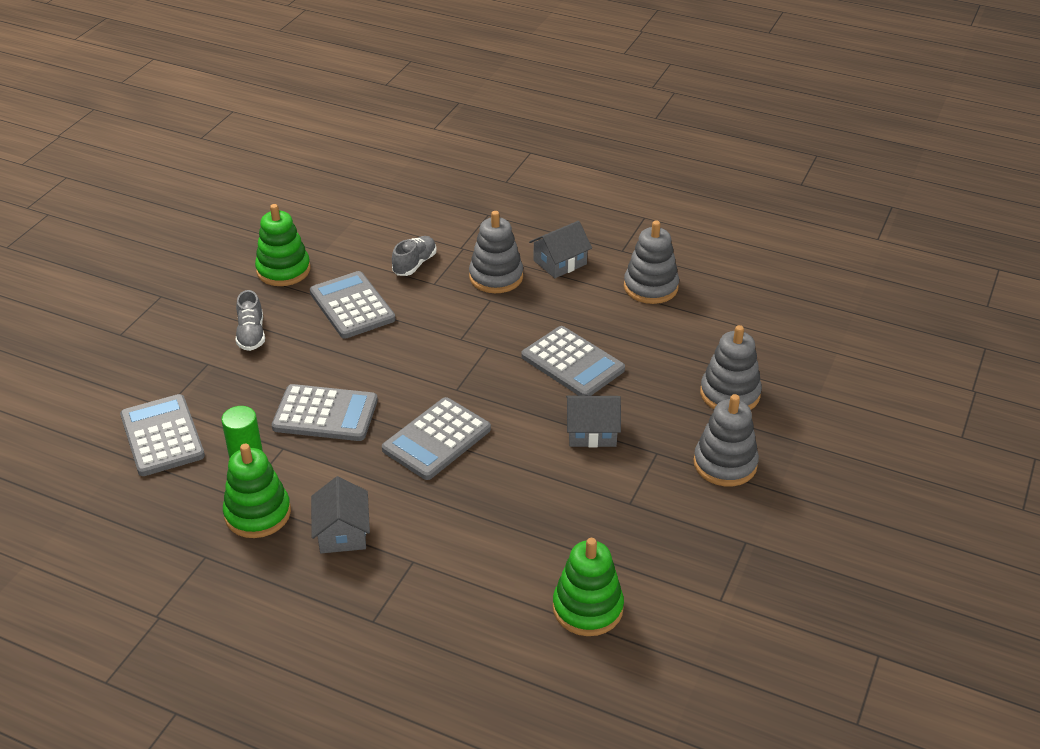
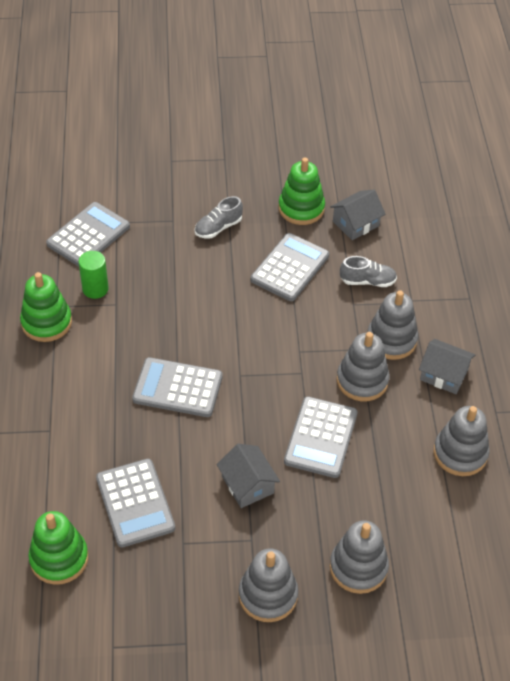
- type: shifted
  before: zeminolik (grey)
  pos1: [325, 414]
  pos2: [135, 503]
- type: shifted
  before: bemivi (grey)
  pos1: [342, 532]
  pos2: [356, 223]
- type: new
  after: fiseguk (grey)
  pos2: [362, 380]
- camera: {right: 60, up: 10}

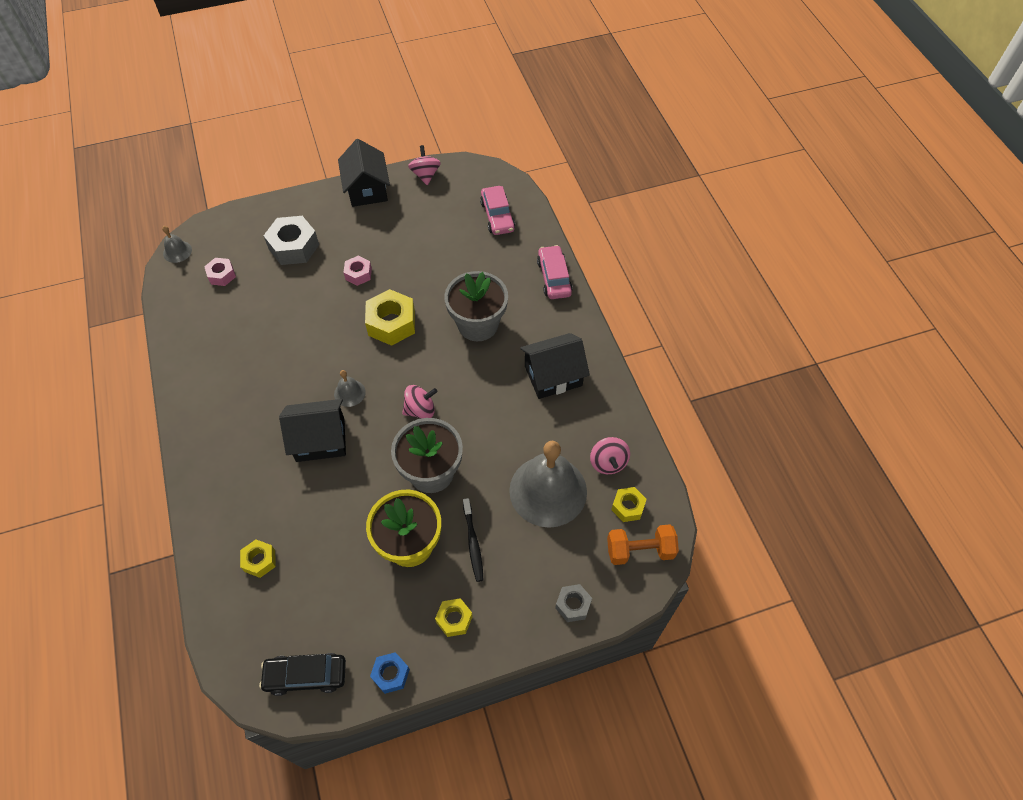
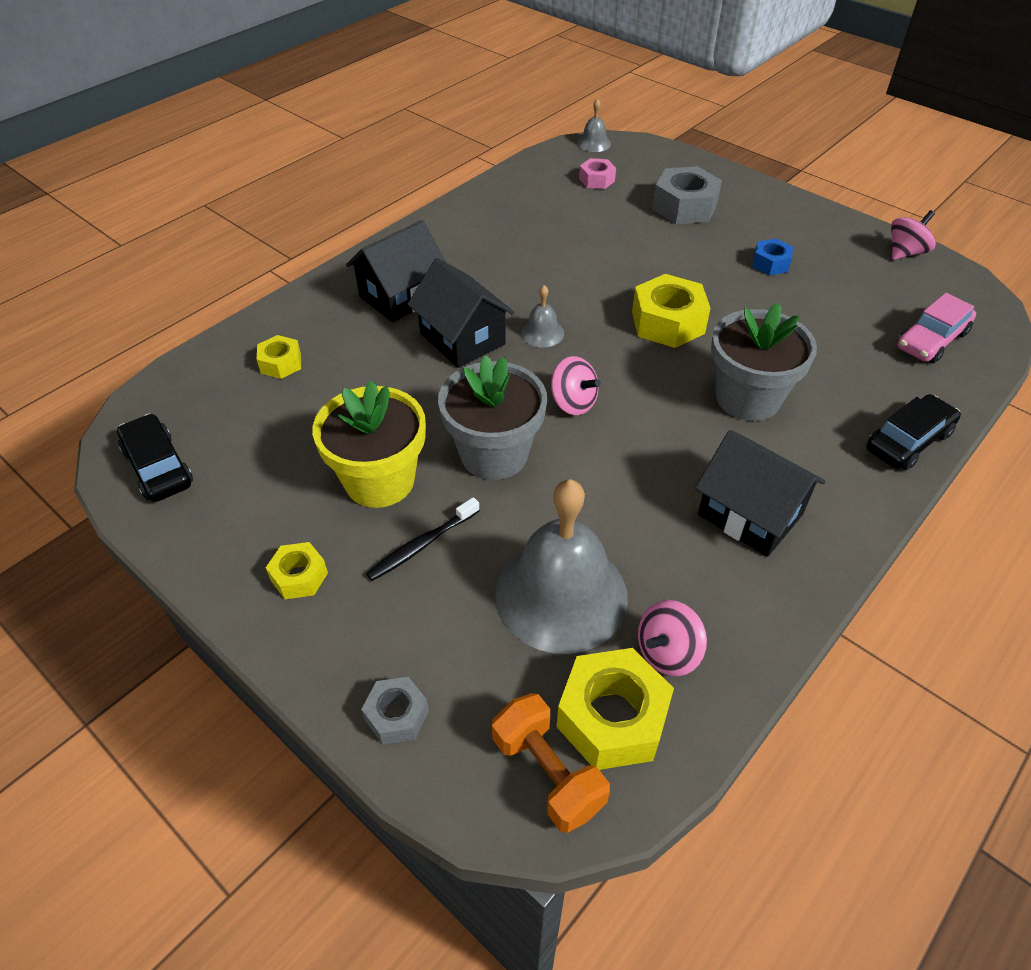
- type: shifted
  before: bemivi (black)
  pos1: [367, 189]
  pos2: [401, 296]
- type: repainted
  before: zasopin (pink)
  after: zasopin (black)
  pos1: [554, 278]
  pos2: [908, 441]
- type: gone
  before: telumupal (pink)
  pos1: [358, 274]
- type: scaled
  before: telumupal (yellow)
  pos1: [628, 507]
  pos2: [612, 718]
  scale: 1.78
- type: shifted
  before: telumupal (blue)
  pos1: [391, 674]
  pos2: [770, 263]
- camera: {right: 60, up: -10}

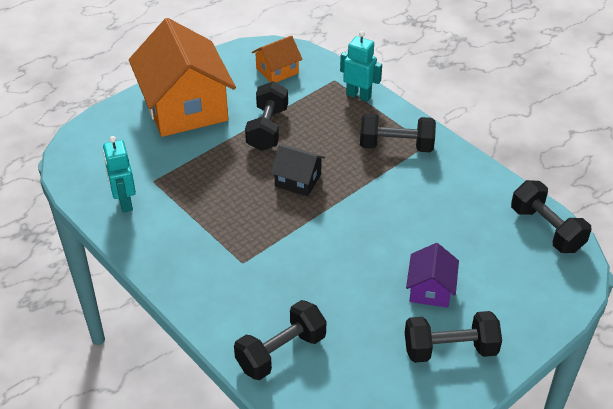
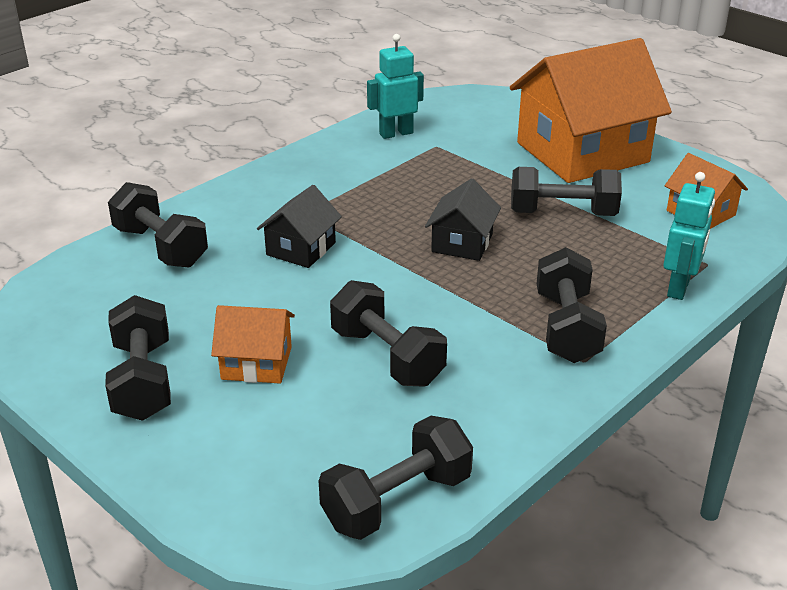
- type: repainted
  before: bemivi (purple)
  after: bemivi (orange)
  pos1: [430, 289]
  pos2: [256, 363]
- type: new
  after: bemivi (black)
  pos2: [301, 249]
- type: new
  after: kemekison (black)
  pos2: [387, 357]
- camera: {right: 85, up: -10}

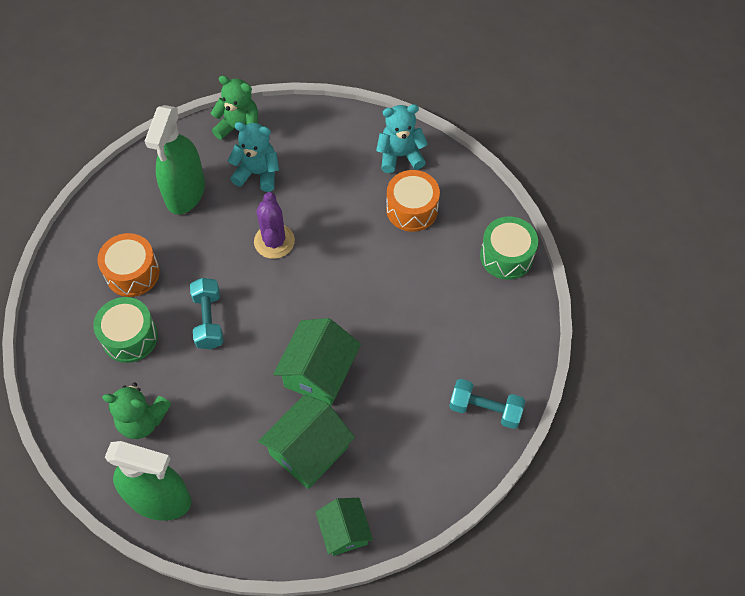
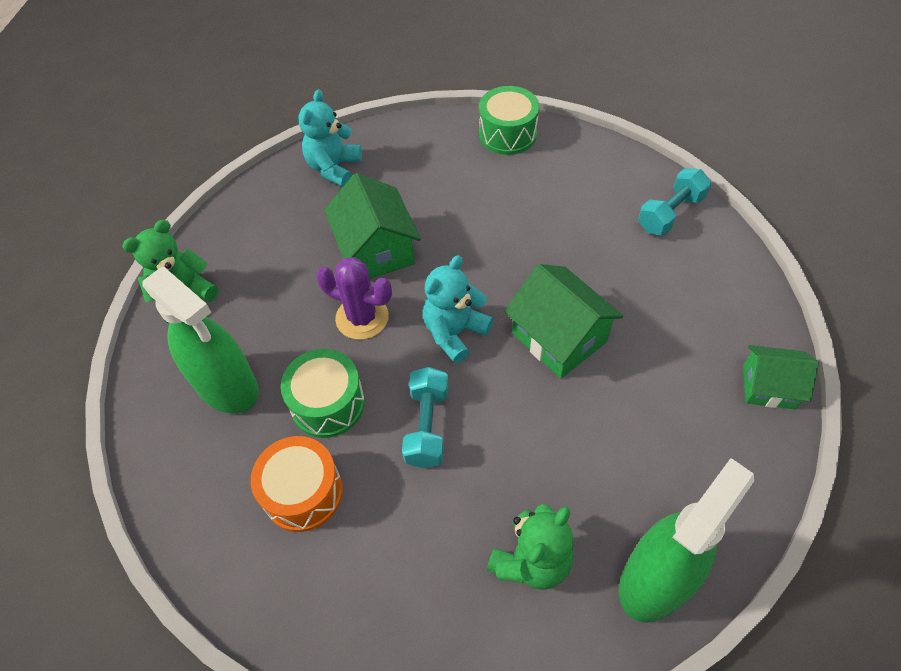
- type: shifted
  before: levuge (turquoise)
  pos1: [257, 173]
  pos2: [455, 332]
- type: gone
  before: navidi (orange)
  pos1: [412, 209]
- type: rotated
  before: kemekison (turquoise)
  pos1: [209, 320]
  pos2: [427, 426]
  turn: 75
- type: shifted
  before: navidi (green)
  pos1: [130, 337]
  pos2: [328, 403]
- type: shifted
  before: bemivi (green)
  pos1: [309, 450]
  pos2: [376, 250]
- camera: {right: -60, up: -5}

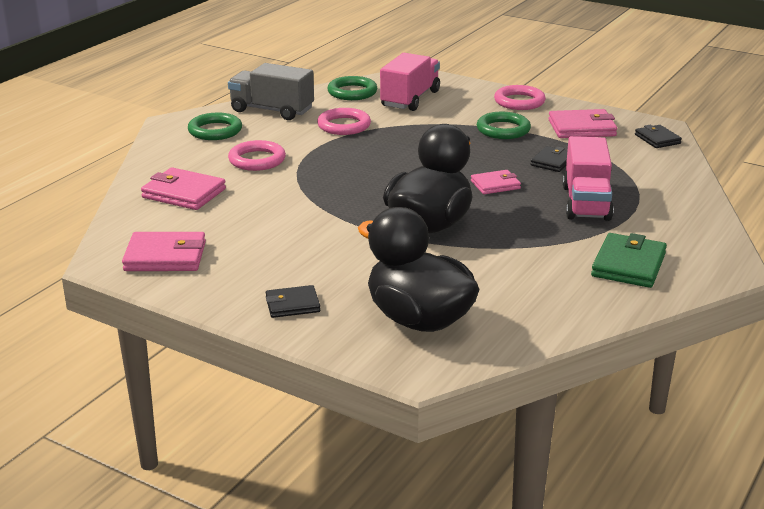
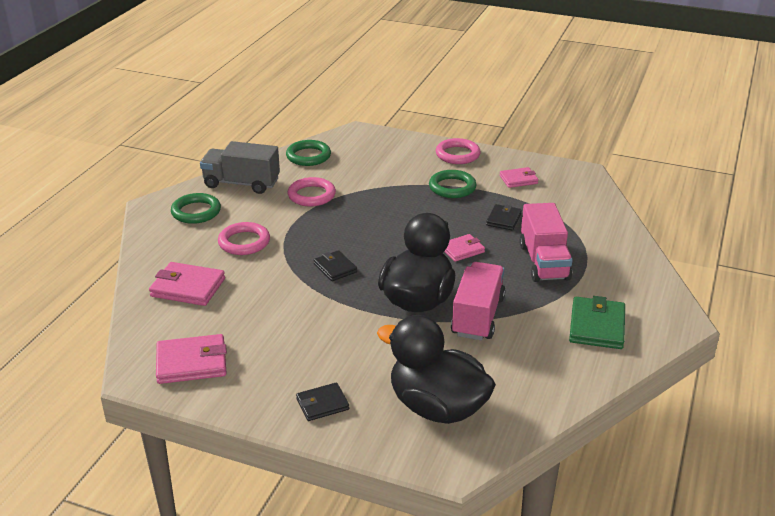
- type: shifted
  before: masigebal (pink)
  pos1: [410, 99]
  pos2: [478, 316]
- type: scaled
  before: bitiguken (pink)
  pos1: [582, 128]
  pos2: [518, 179]
  scale: 0.63
- type: shifted
  before: bitiguken (black)
  pos1: [657, 139]
  pos2: [335, 268]
- camera: {right: -10, up: 5}

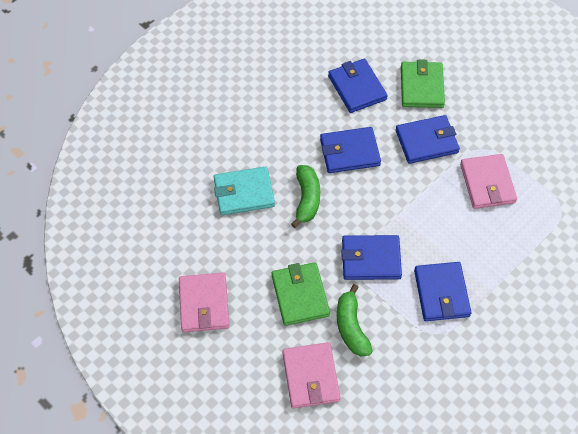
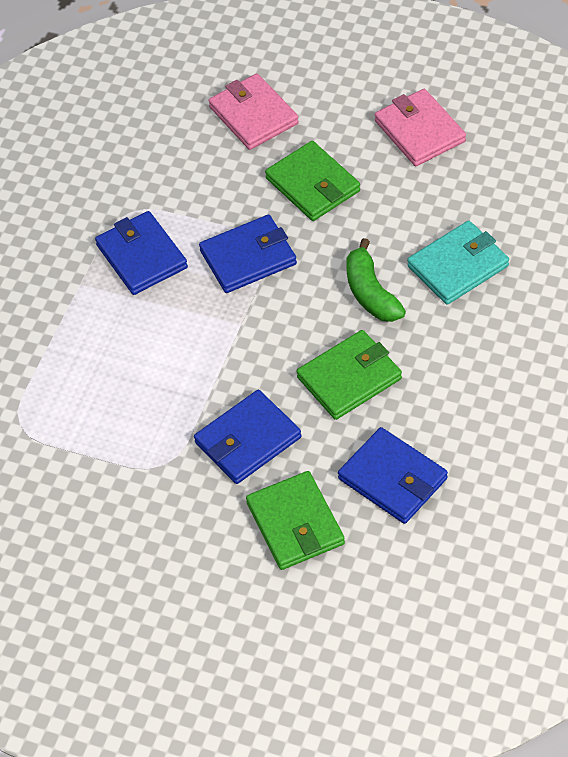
- type: repainted
  before: bitiguken (blue)
  after: bitiguken (green)
  pos1: [349, 152]
  pos2: [349, 378]
- type: gone
  before: bitiguken (pink)
  pos1: [487, 183]
- type: gone
  before: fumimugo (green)
  pos1: [351, 327]
- camera: {right: 160, up: -5}

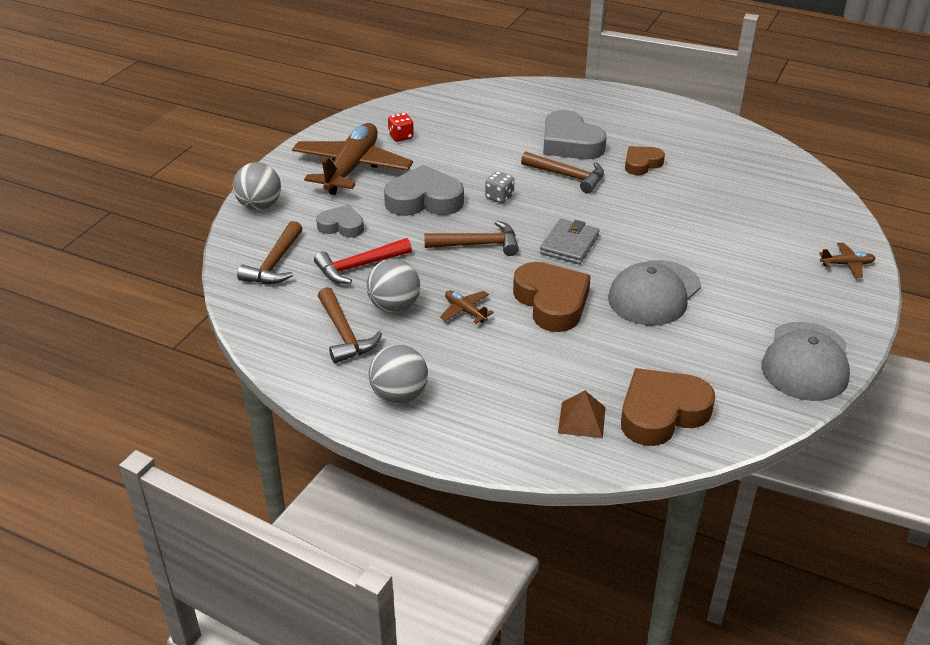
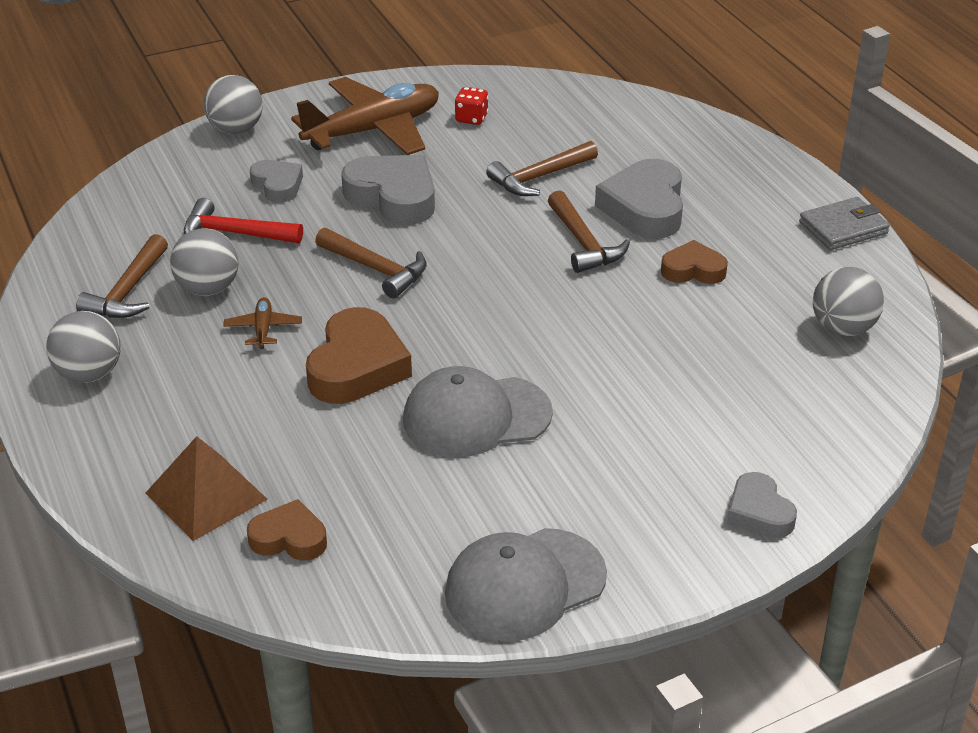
- type: gone
  before: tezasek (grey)
  pos1: [499, 197]
- type: shifted
  before: bitiguken (grey)
  pos1: [569, 245]
  pos2: [843, 228]
- type: shifted
  before: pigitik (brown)
  pos1: [275, 263]
  pos2: [539, 177]
- type: swapped
  before: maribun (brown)
  after: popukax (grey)
  pos1: [846, 264]
  pos2: [759, 512]
- type: scaled
  before: popukax (brown)
  pos1: [661, 413]
  pos2: [289, 538]
  scale: 0.59
- type: scaled
  before: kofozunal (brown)
  pos1: [582, 419]
  pos2: [206, 496]
  scale: 1.53
- type: new
  after: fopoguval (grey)
  pos2: [843, 328]
- camera: {right: 40, up: 0}

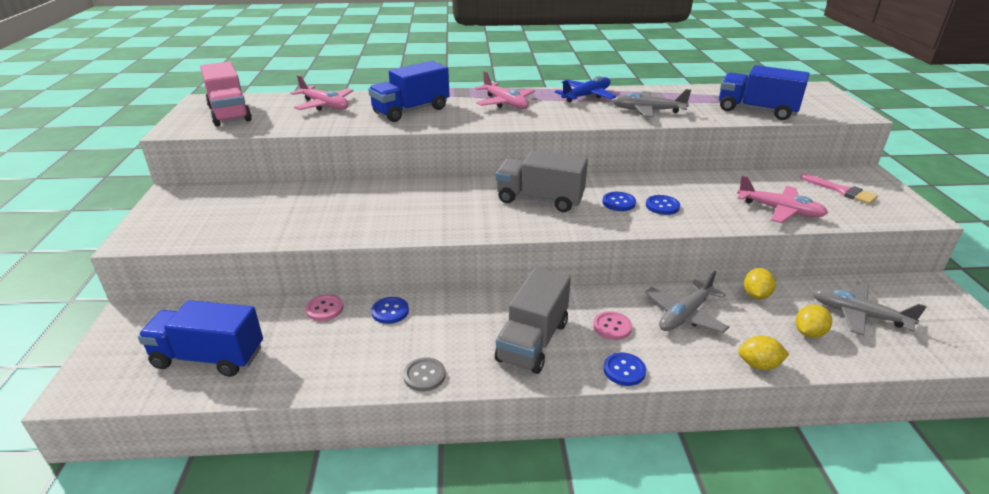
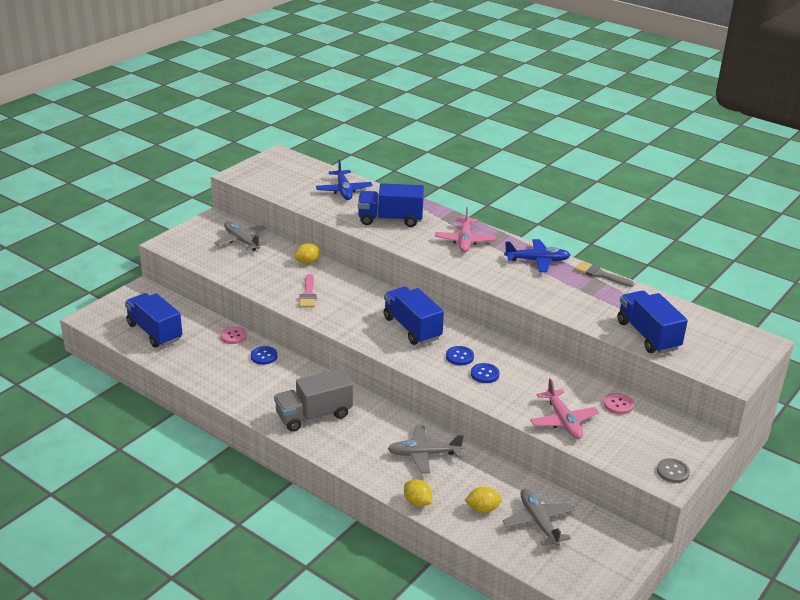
- type: gone
  before: masigebal (pink)
  pos1: [229, 114]
- type: repainted
  before: maribun (pink)
  after: maribun (blue)
  pos1: [325, 105]
  pos2: [344, 190]
- type: shifted
  before: maribun (grey)
  pos1: [647, 111]
  pos2: [241, 241]
- type: repainted
  before: masigebal (grey)
  after: masigebal (blue)
  pos1: [540, 199]
  pos2: [412, 328]
- type: shifted
  before: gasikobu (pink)
  pos1: [841, 191]
  pos2: [308, 294]
- type: shifted
  before: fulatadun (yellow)
  pos1: [756, 295]
  pos2: [307, 262]
- type: shifted
  before: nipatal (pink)
  pos1: [612, 327]
  pos2: [618, 404]
- type: gone
  before: nipatal (blue)
  pos1: [624, 370]
- type: shifted
  before: nipatal (grey)
  pos1: [424, 375]
  pos2: [673, 472]
- type: new
  after: gasikobu (grey)
  pos2: [600, 274]
- camera: {right: 40, up: 0}

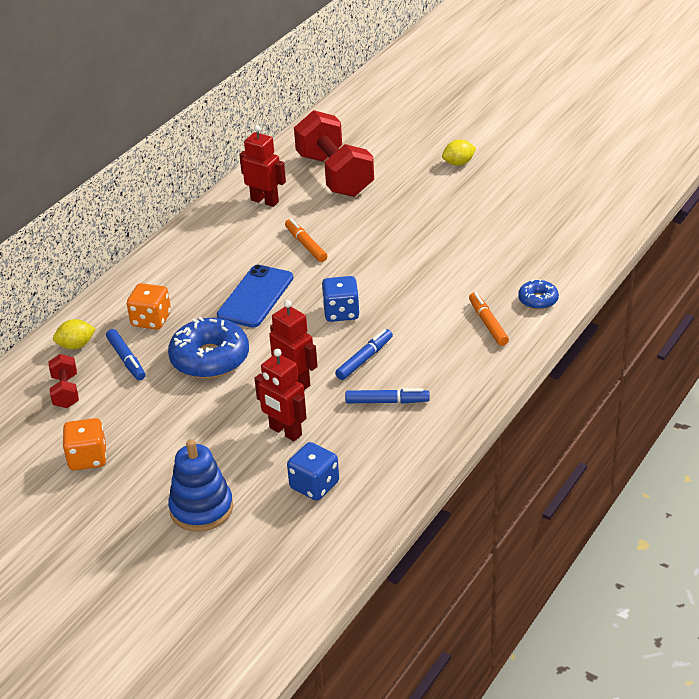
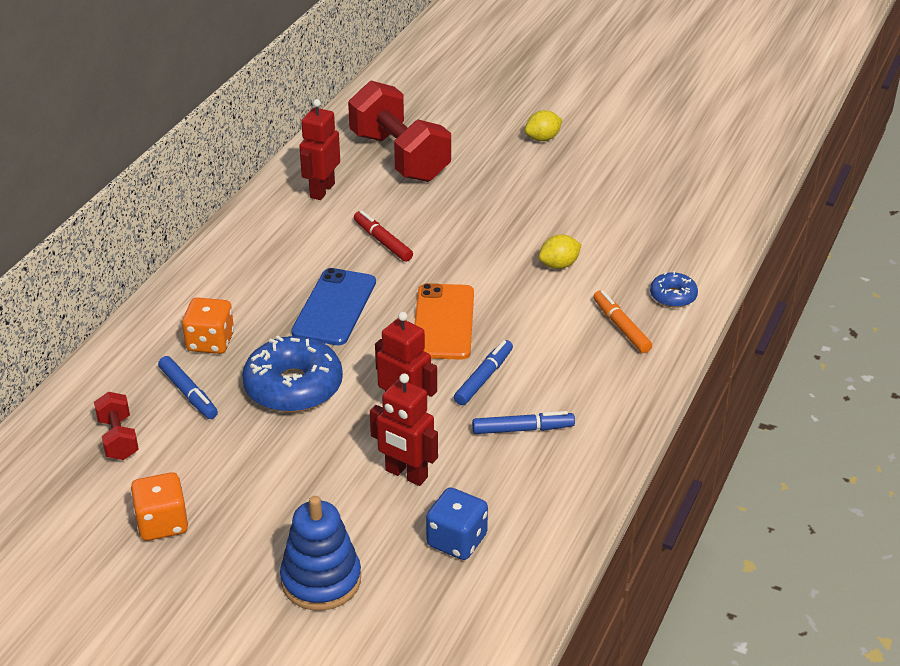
- type: rotated
  before: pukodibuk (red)
  pos1: [265, 201]
  pos2: [322, 190]
  turn: -90
- type: repainted
  before: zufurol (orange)
  after: zufurol (red)
  pos1: [306, 245]
  pos2: [382, 242]
- type: swapped
  before: tezasek (blue)
  after: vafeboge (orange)
  pos1: [341, 312]
  pos2: [443, 322]
- type: shifted
  before: fulatadun (yellow)
  pos1: [76, 345]
  pos2: [559, 265]
- camera: {right: -10, up: 0}

